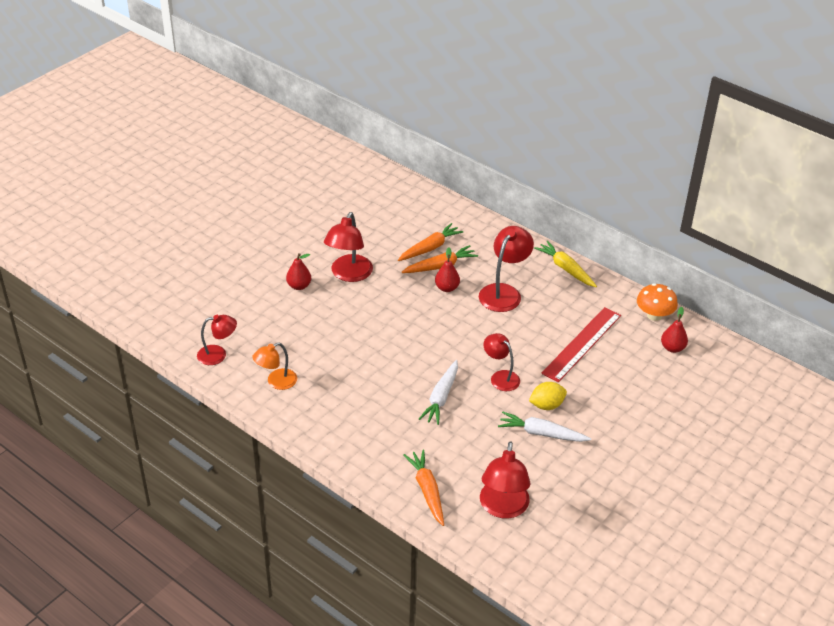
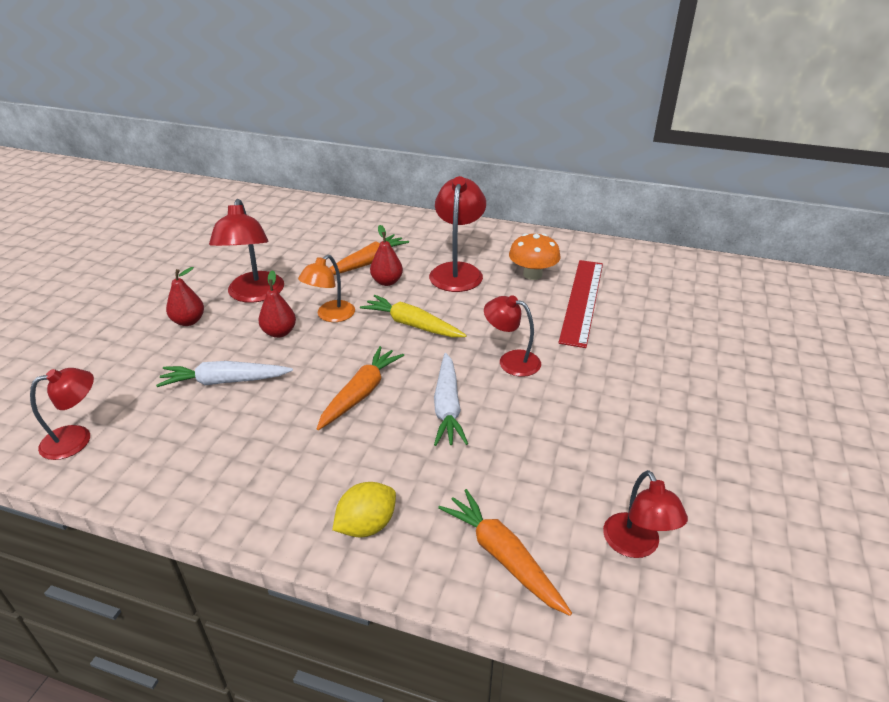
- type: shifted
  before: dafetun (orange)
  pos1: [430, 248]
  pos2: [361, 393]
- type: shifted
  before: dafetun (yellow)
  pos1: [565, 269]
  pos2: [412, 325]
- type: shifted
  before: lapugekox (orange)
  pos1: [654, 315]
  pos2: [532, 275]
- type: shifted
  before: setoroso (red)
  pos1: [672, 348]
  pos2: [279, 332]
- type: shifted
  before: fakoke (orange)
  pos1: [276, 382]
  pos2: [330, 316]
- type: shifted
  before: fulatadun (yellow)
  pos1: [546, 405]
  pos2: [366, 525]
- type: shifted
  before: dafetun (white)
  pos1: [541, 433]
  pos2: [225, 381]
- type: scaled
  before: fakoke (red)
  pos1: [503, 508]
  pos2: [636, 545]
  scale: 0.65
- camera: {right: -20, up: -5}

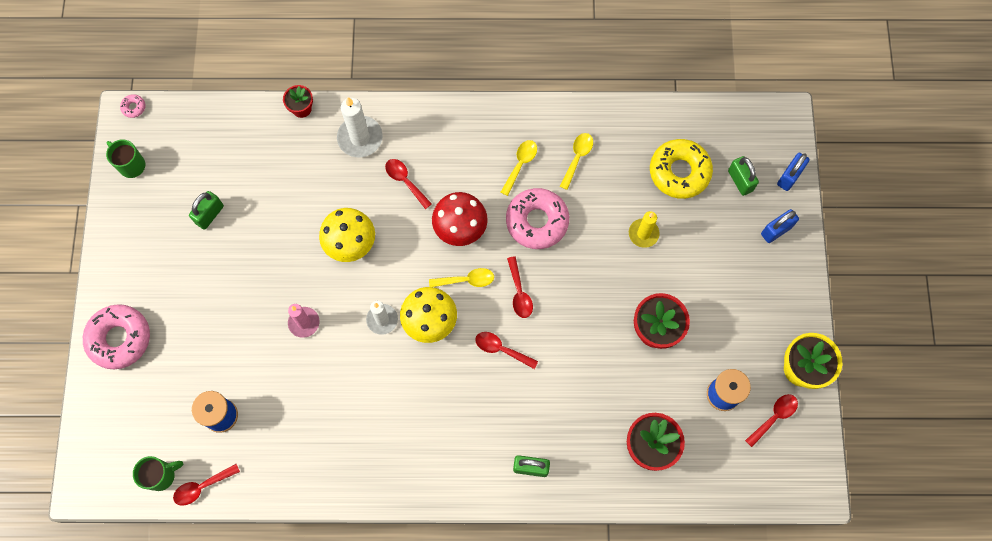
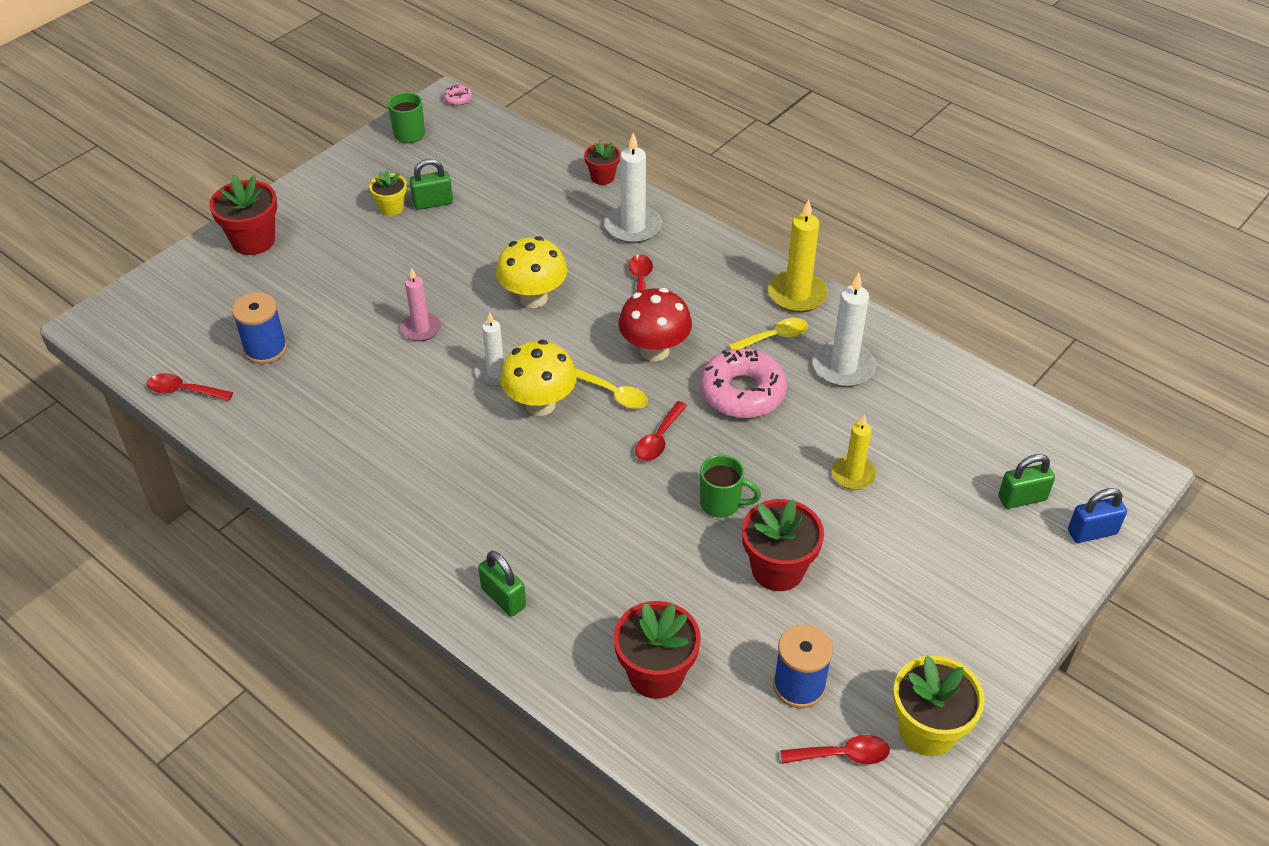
- type: swapped
  before: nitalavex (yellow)
  after: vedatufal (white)
  pos1: [577, 158]
  pos2: [843, 367]
- type: gone
  before: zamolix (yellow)
  pos1: [679, 172]
- type: rotated
  before: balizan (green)
  pos1: [740, 181]
  pos2: [1022, 498]
  turn: 60
- type: gone
  before: balizan (blue)
  pos1: [776, 230]
- type: swapped
  before: zamolix (pink)
  after: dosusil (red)
  pos1: [119, 339]
  pos2: [253, 241]
- type: gone
  before: nitalavex (red)
  pos1: [501, 349]
- type: shifted
  before: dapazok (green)
  pos1: [162, 475]
  pos2: [722, 504]
- type: new
  after: dosusil (yellow)
  pos2: [391, 208]
- type: new
  after: vedatufal (yellow)
  pos2: [797, 294]
- camera: {right: 40, up: -25}

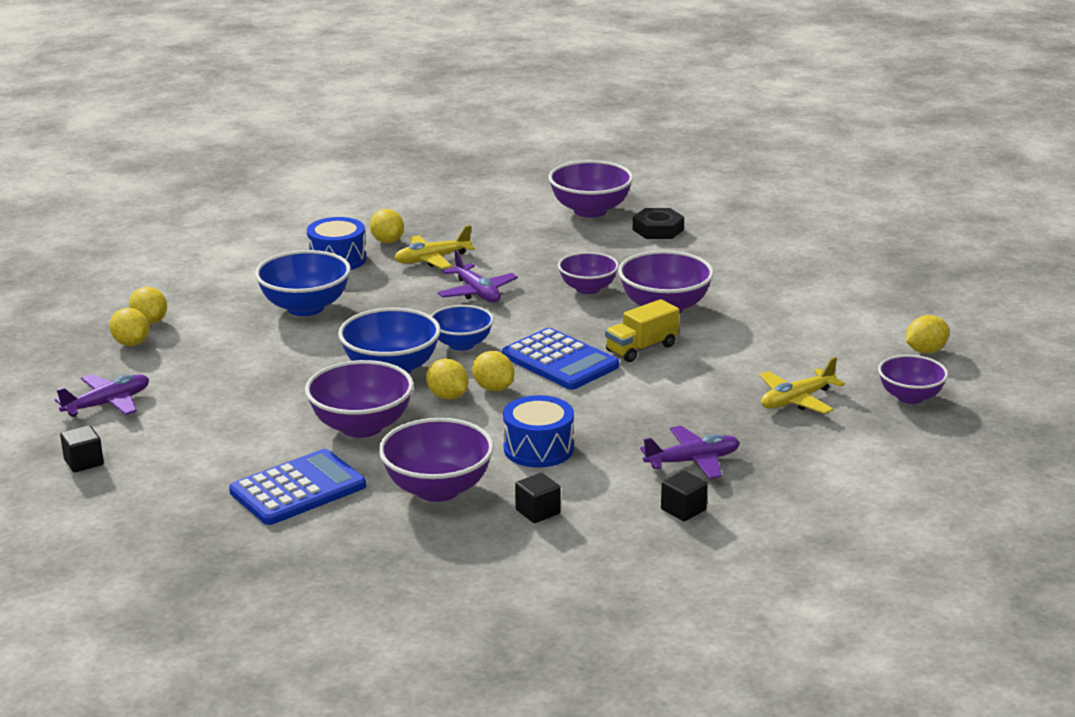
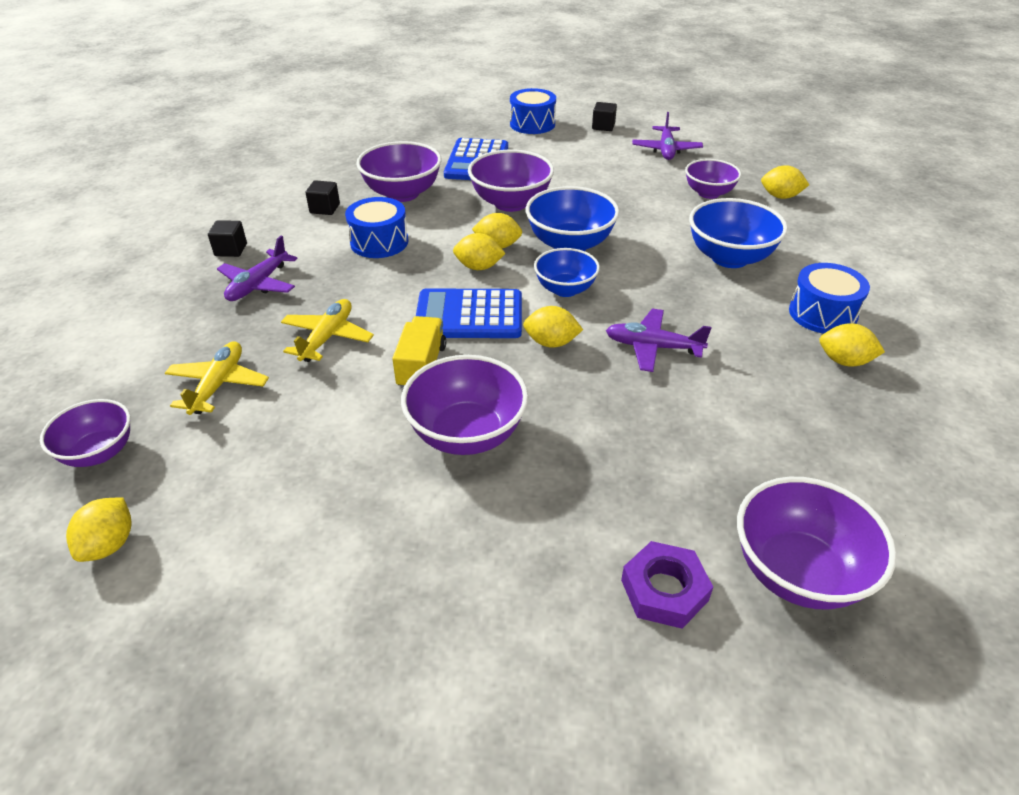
- type: repainted
  before: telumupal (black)
  after: telumupal (purple)
  pos1: [658, 230]
  pos2: [664, 590]
- type: shifted
  before: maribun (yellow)
  pos1: [432, 259]
  pos2: [327, 337]
- type: shifted
  before: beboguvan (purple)
  pos1: [588, 289]
  pos2: [708, 193]
- type: shifted
  before: fulatadun (yellow)
  pos1: [131, 343]
  pos2: [551, 343]
- type: new
  after: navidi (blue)
  pos2: [532, 124]
- camera: {right: 135, up: 15}

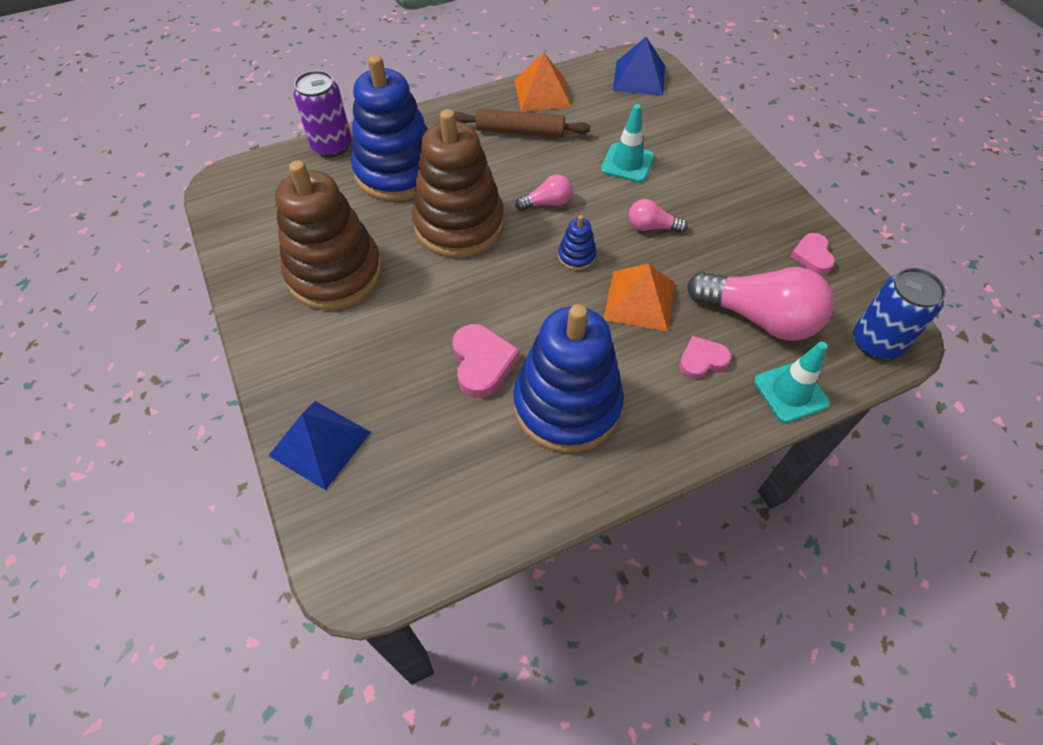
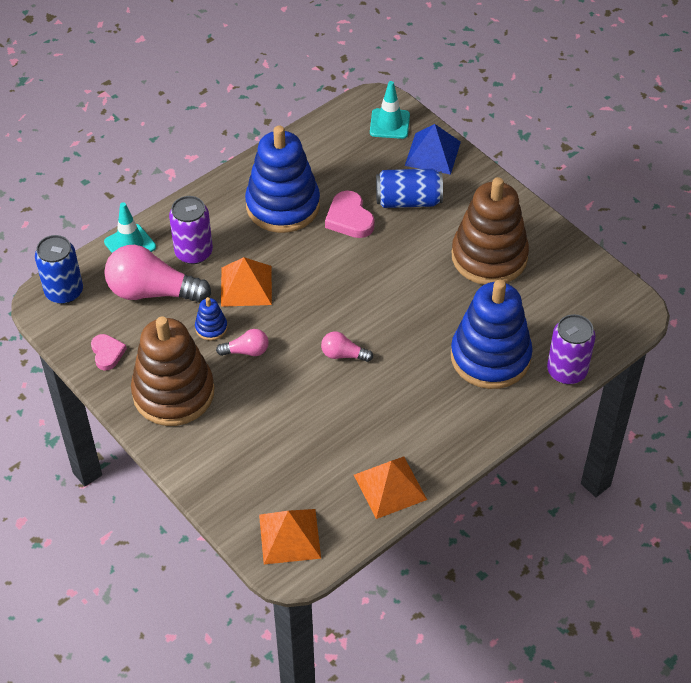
- type: repainted
  before: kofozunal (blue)
  after: kofozunal (orange)
  pos1: [639, 77]
  pos2: [289, 536]
- type: shifted
  before: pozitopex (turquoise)
  pos1: [627, 163]
  pos2: [389, 124]
- type: gone
  before: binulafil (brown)
  pos1: [520, 131]
- type: shifted
  before: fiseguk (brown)
  pos1: [459, 224]
  pos2: [173, 393]
- type: rotated
  before: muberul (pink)
  pos1: [547, 203]
  pos2: [343, 355]
  turn: 45
- type: shifted
  before: fiseguk (blue)
  pos1: [576, 256]
  pos2: [211, 328]
- type: swapped
  before: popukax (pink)
  after: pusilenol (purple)
  pos1: [702, 360]
  pos2: [194, 252]
- type: new
  after: pusilenol (blue)
  pos2: [408, 201]
- camera: {right: 165, up: -5}

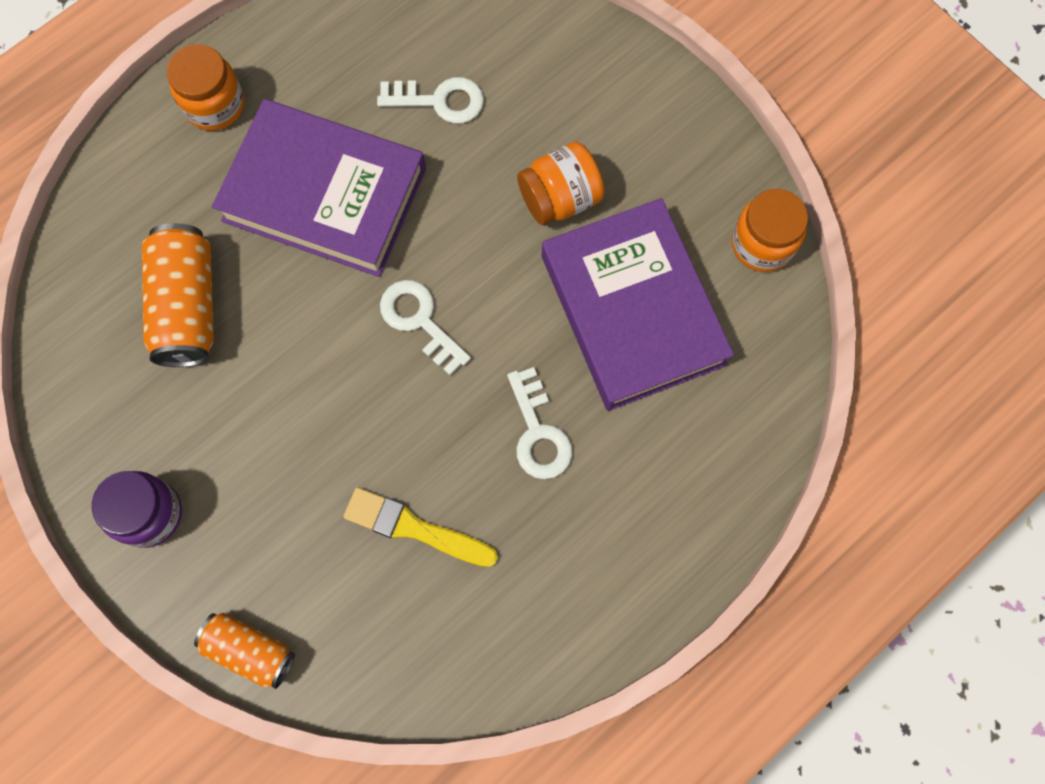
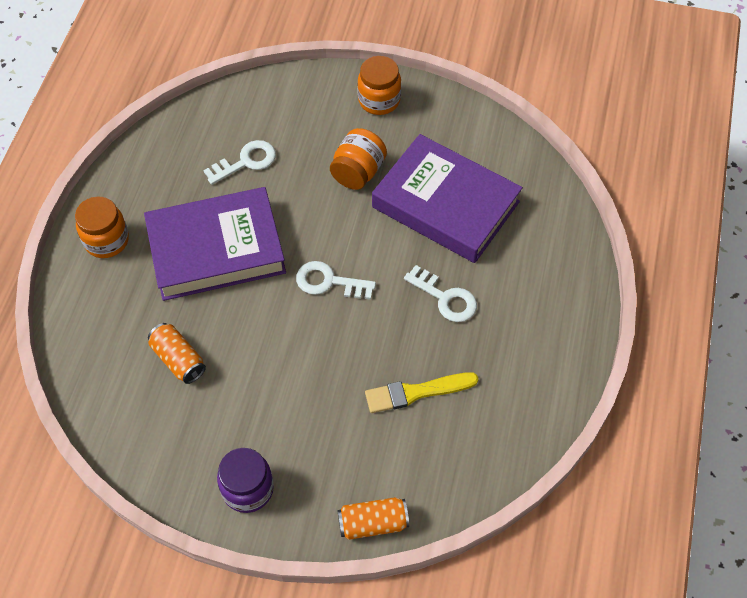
- type: shifted
  before: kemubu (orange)
  pos1: [762, 244]
  pos2: [379, 100]
- type: scaled
  before: pusilenol (orange)
  pos1: [187, 306]
  pos2: [178, 359]
  scale: 0.64
- camera: {right: -35, up: -15}

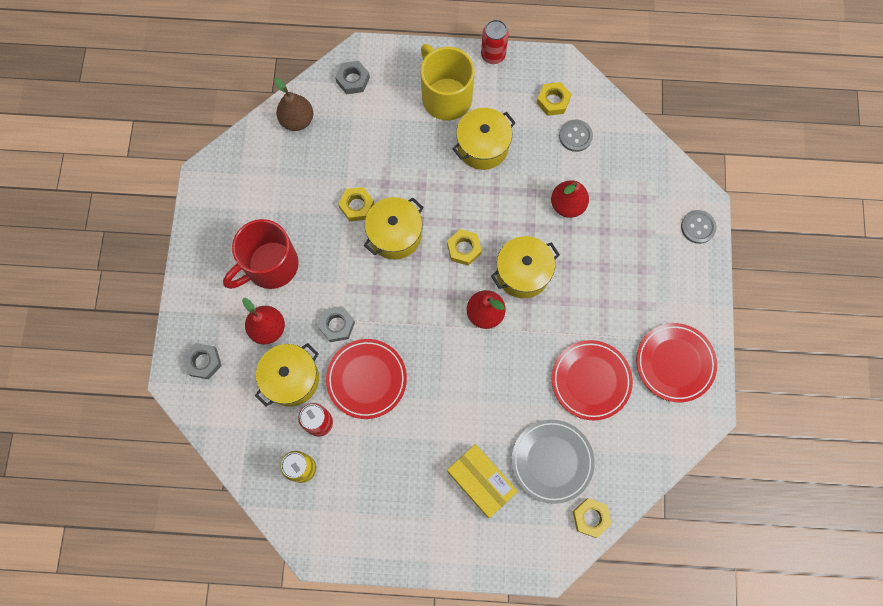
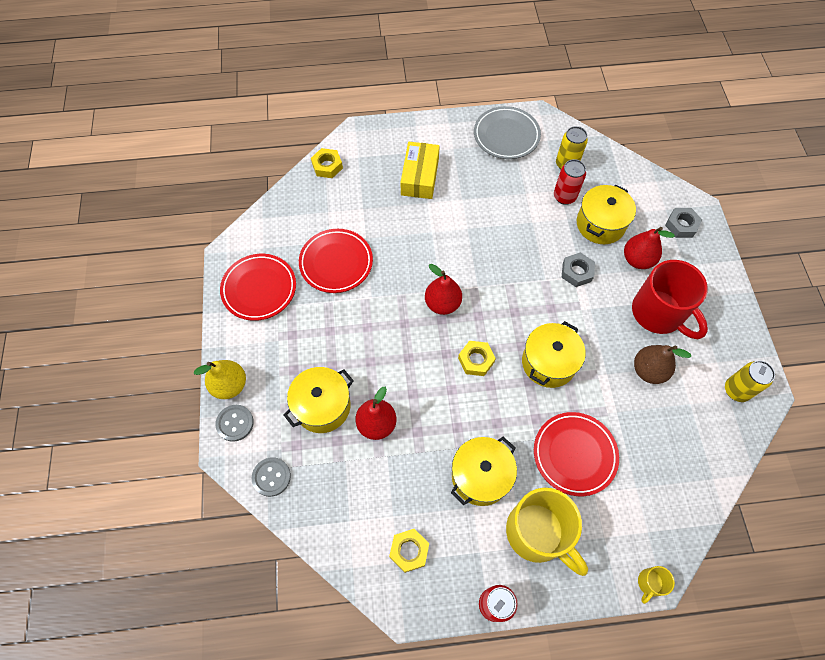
- type: gone
  before: telumupal (grey)
  pos1: [353, 80]
- type: shifted
  before: setoroso (brown)
  pos1: [297, 120]
  pos2: [648, 370]
- type: shifted
  before: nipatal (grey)
  pos1: [575, 136]
  pos2: [271, 477]
- type: gone
  before: telumupal (yellow)
  pos1: [357, 206]
- type: rotated
  before: dapazok (red)
  pos1: [270, 266]
  pos2: [659, 313]
  turn: 105
- type: shifted
  before: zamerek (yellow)
  pos1: [522, 273]
  pos2: [322, 406]
- type: shifted
  before: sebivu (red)
  pos1: [367, 379]
  pos2: [574, 454]
- type: shifted
  before: sebivu (grey)
  pos1: [552, 461]
  pos2: [506, 135]
- type: rotated
  before: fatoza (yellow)
  pos1: [481, 481]
  pos2: [420, 176]
  turn: 60
- type: new
  after: setoroso (yellow)
  pos2: [230, 385]
- type: new
  after: pusilenol (yellow)
  pos2: [736, 390]
- type: new
  after: dapazok (yellow)
  pos2: [649, 583]
- camera: {right: 170, up: -10}

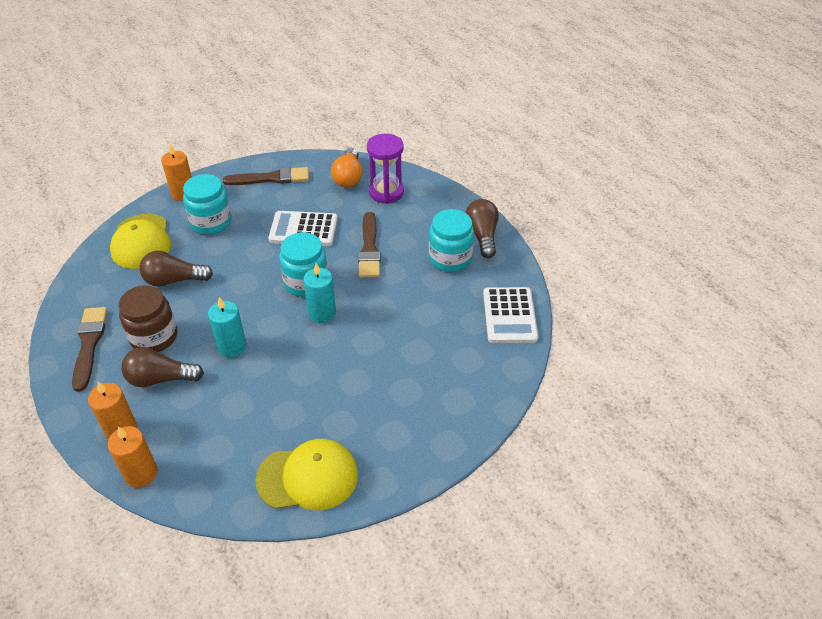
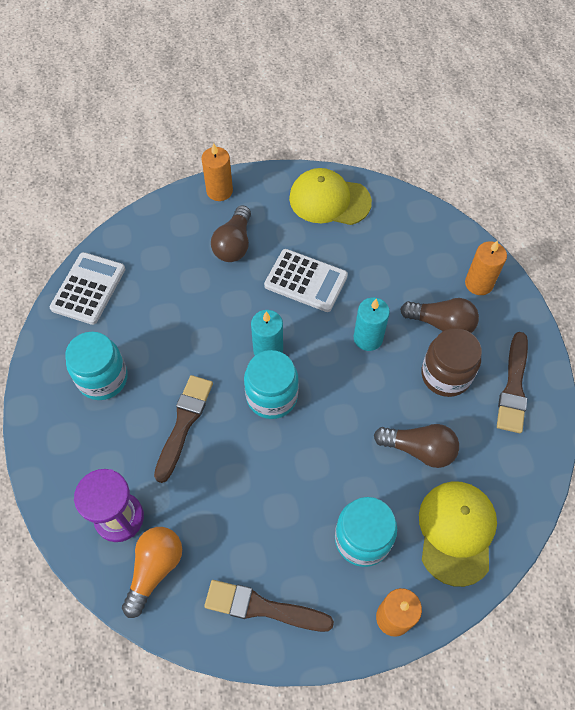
- type: shifted
  before: muberul (brown)
  pos1: [482, 235]
  pos2: [234, 244]
- type: shifted
  before: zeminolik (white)
  pos1: [303, 229]
  pos2: [306, 281]
- type: shifted
  before: vedatufal (orange)
  pos1: [141, 473]
  pos2: [219, 191]
- camera: {right: -160, up: 15}

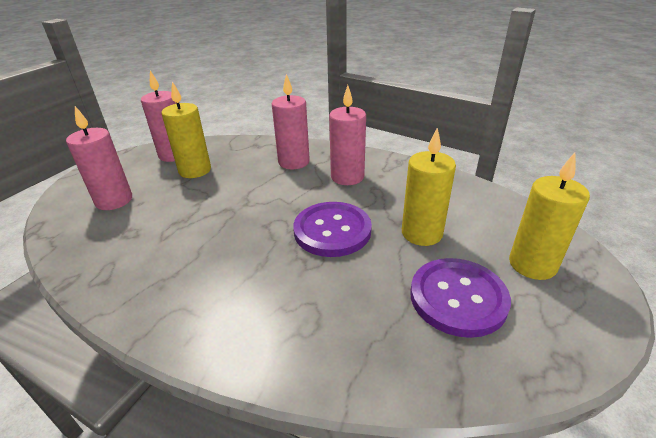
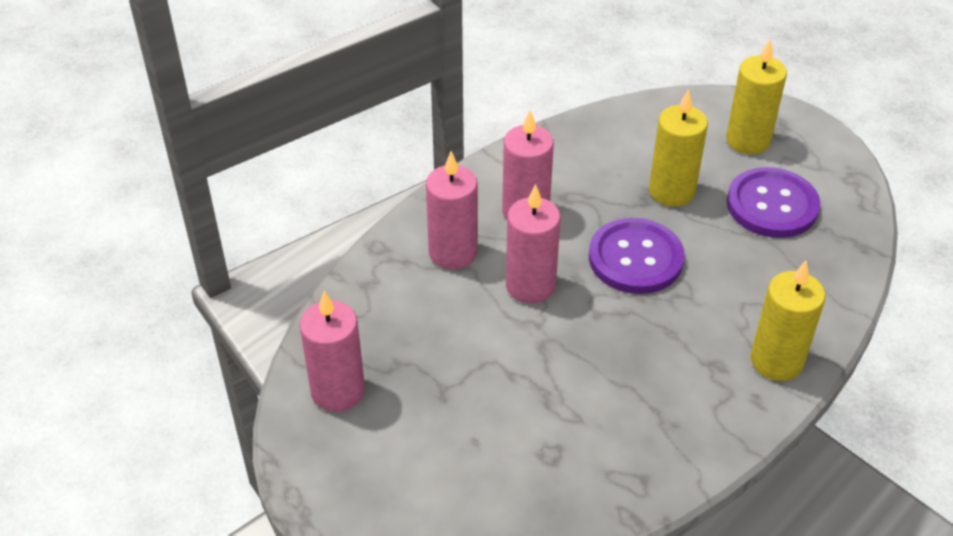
- type: shifted
  before: vedatufal (yellow)
  pos1: [195, 170]
  pos2: [776, 361]
- type: shifted
  before: vedatufal (pink)
  pos1: [114, 200]
  pos2: [530, 286]
- camera: {right: -70, up: 10}

